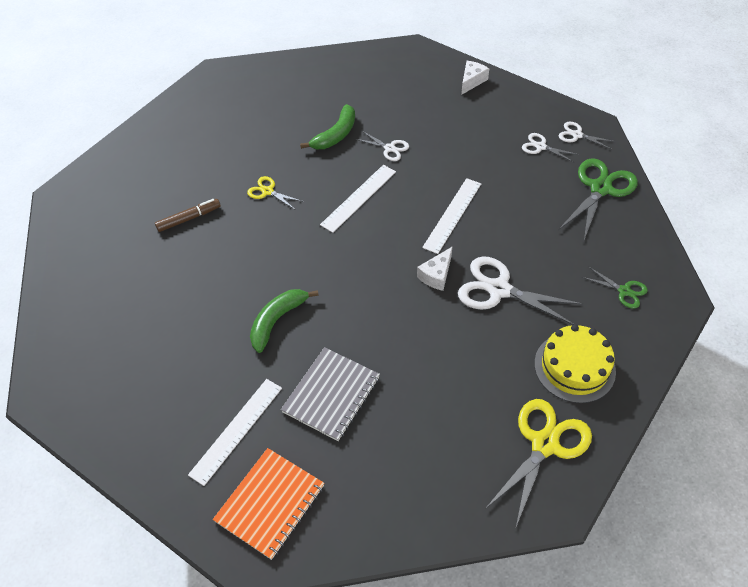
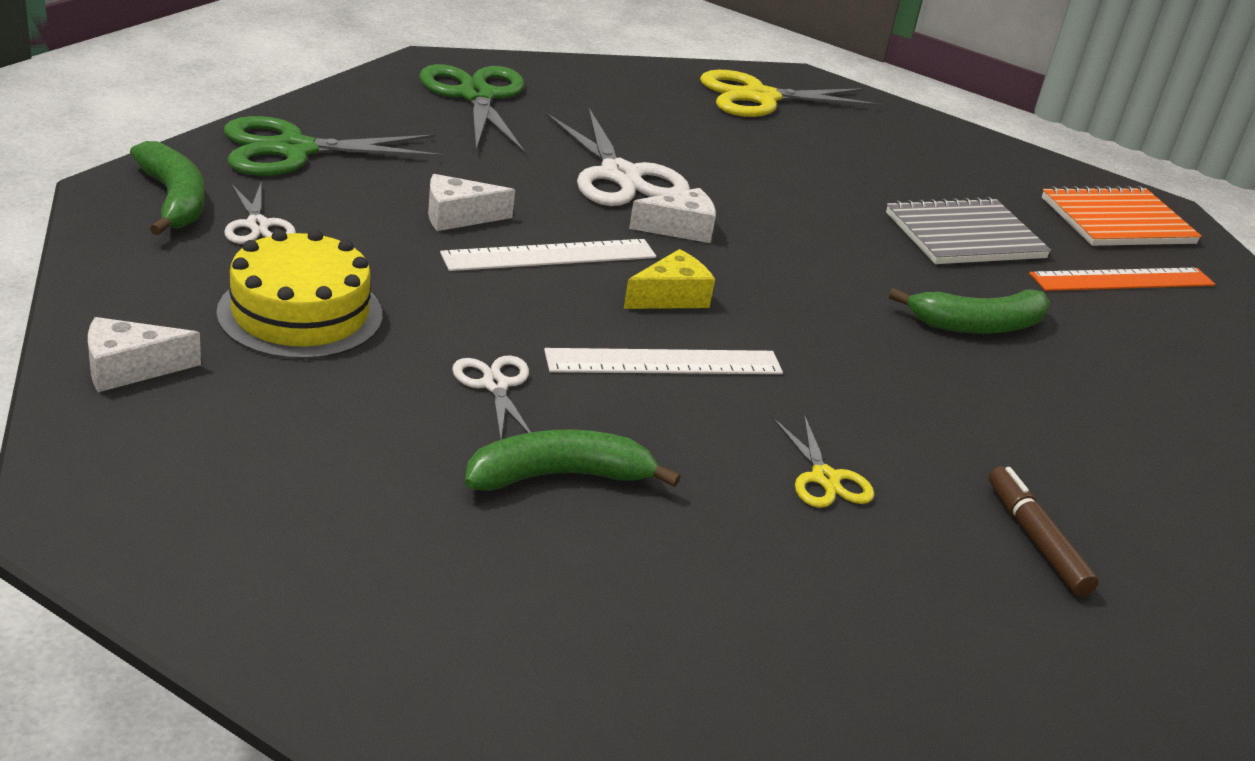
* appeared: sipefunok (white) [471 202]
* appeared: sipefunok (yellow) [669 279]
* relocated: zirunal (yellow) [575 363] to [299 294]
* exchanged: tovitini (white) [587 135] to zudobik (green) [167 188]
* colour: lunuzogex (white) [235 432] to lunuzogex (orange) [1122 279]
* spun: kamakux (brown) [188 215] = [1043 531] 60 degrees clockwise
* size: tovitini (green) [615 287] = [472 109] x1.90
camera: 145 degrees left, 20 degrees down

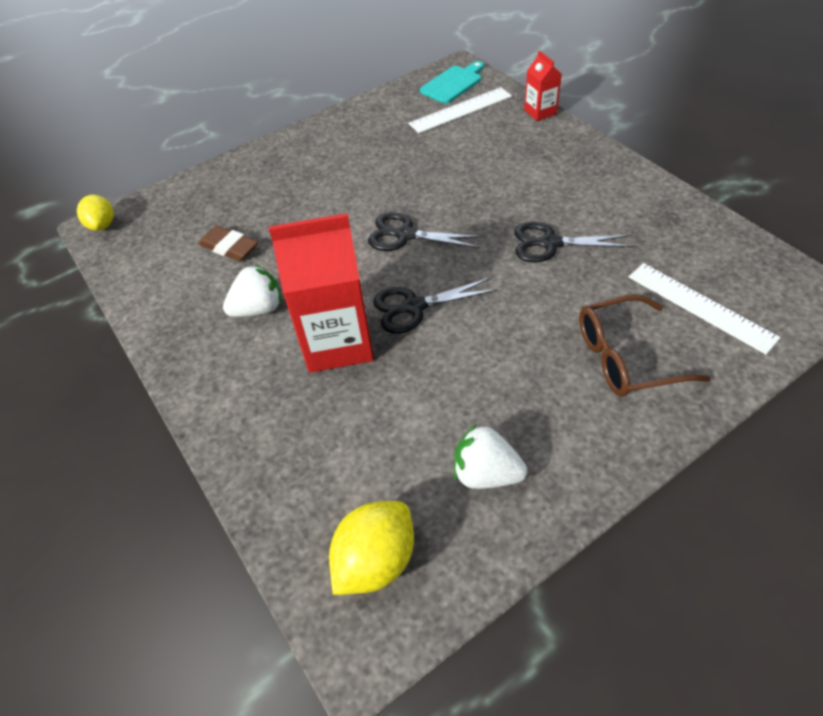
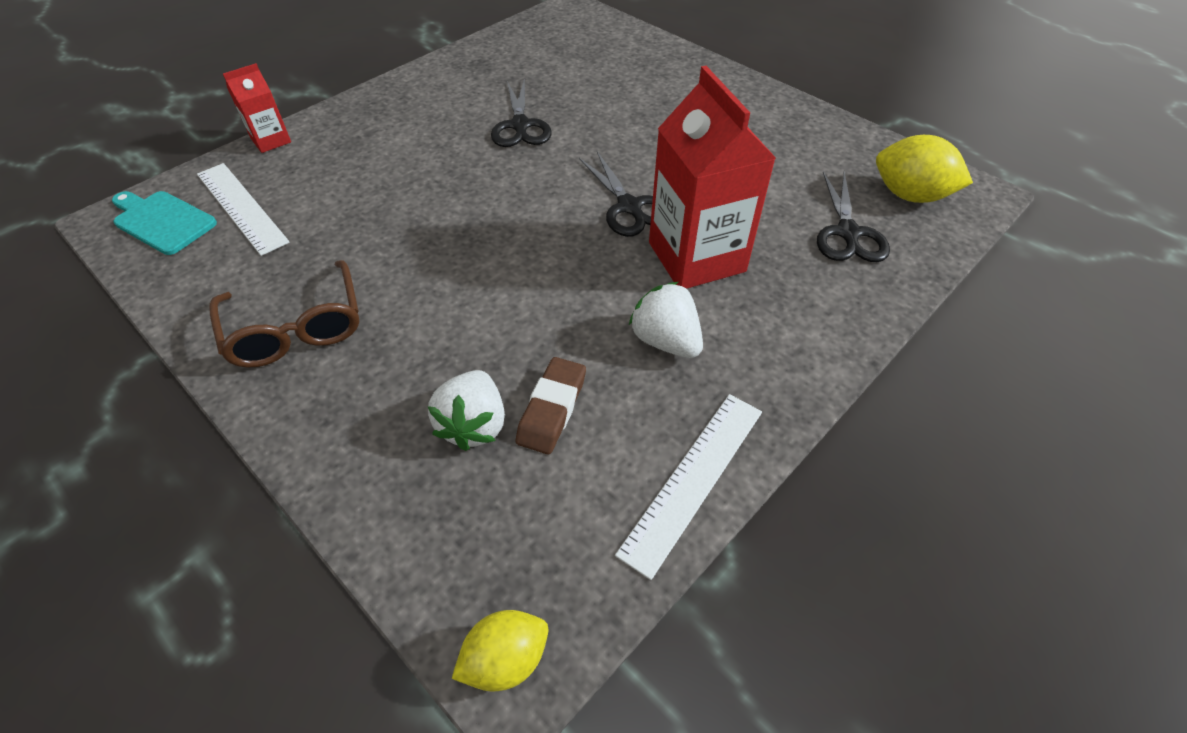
* relocated: tovitini (black) [425 231] to [853 216]
* relocated: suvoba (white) [490 456] to [466 410]
* relocated: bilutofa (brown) [645 345] to [284 314]
* relocated: lunuzogex (white) [704 308] to [688 487]
camera: 105 degrees left, 0 degrees up

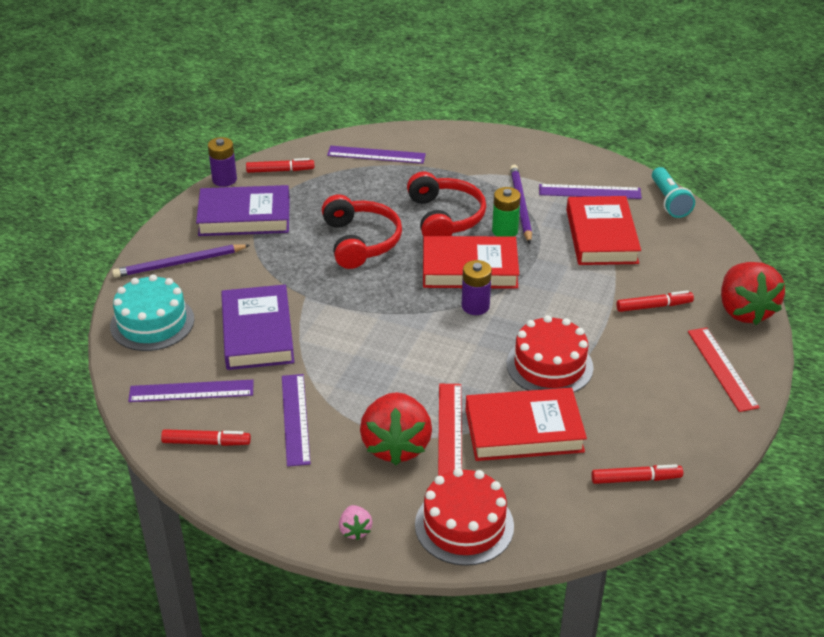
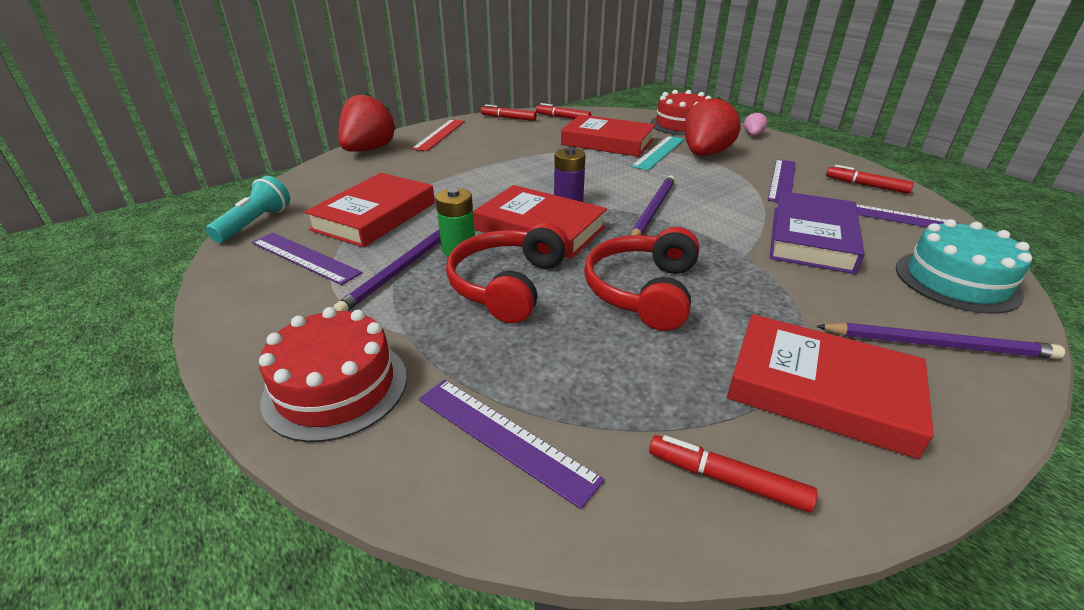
* missing: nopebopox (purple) [222 162]
* appeared: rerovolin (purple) [653 205]
* relocated: zirunal (red) [550 353] to [333 374]
* relocated: kamakux (red) [655 301] to [509 112]
* colour: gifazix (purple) [243 210] to gifazix (red) [830 386]
* colour: lunuzogex (red) [450 430] to lunuzogex (turquoise) [657 153]
camera: 150 degrees left, 5 degrees down

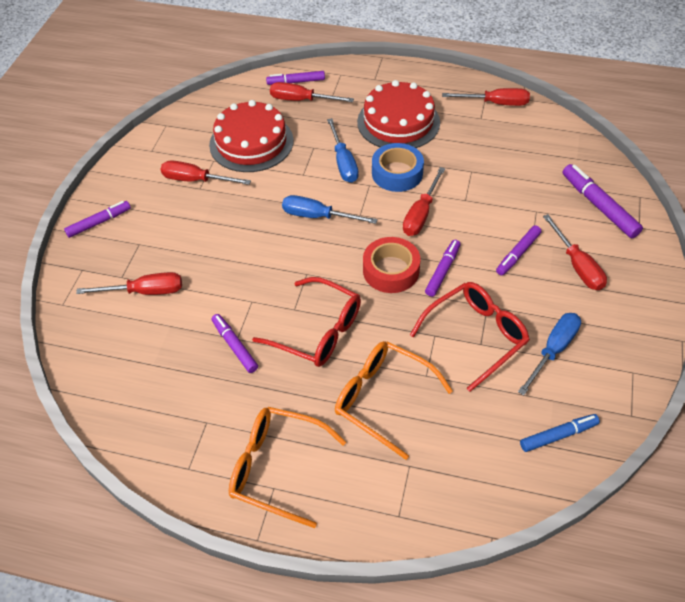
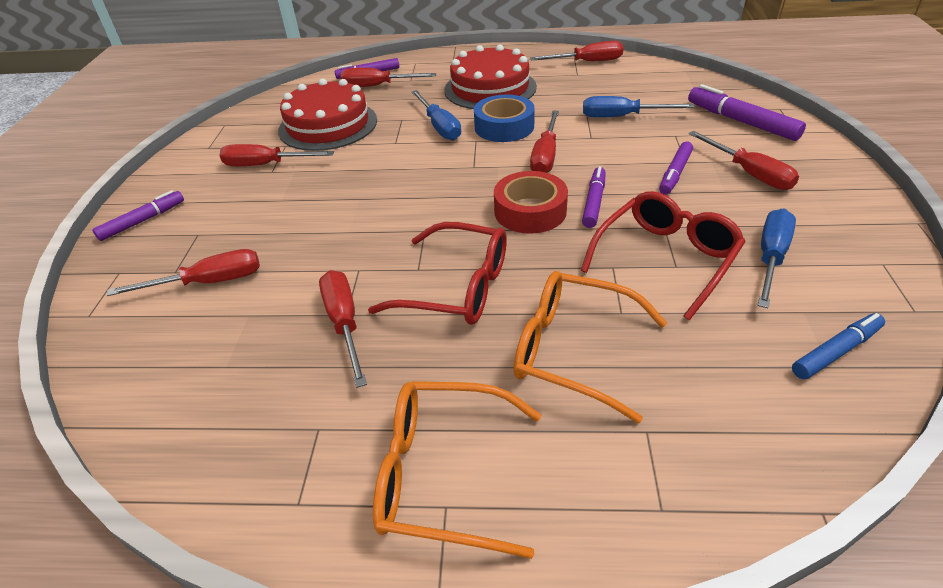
* relocated: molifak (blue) [330 209] to [639 107]
* exchanged: kamakux (purple) [235 343] to molifak (red) [343 329]
camera: 10 degrees left, 10 degrees down

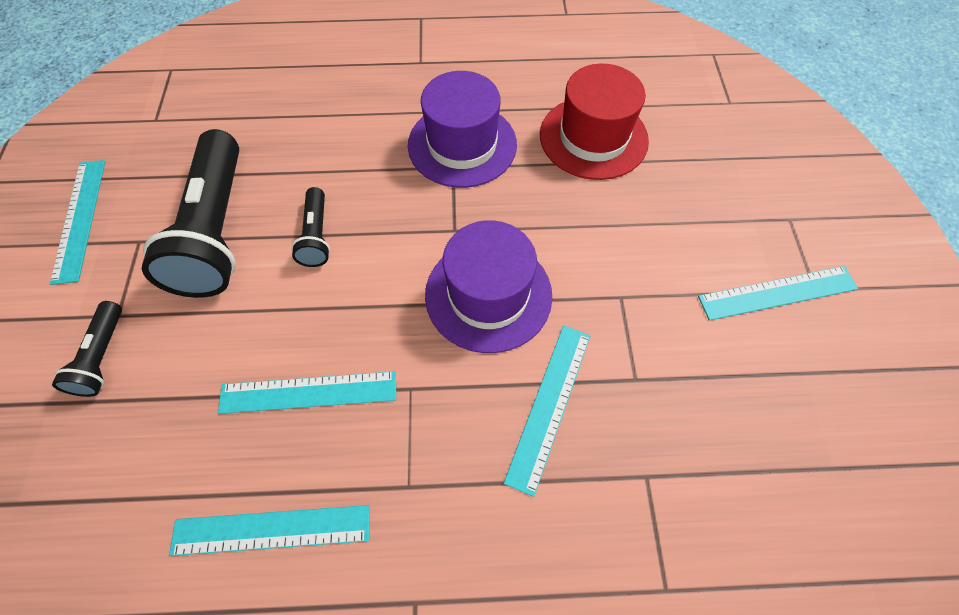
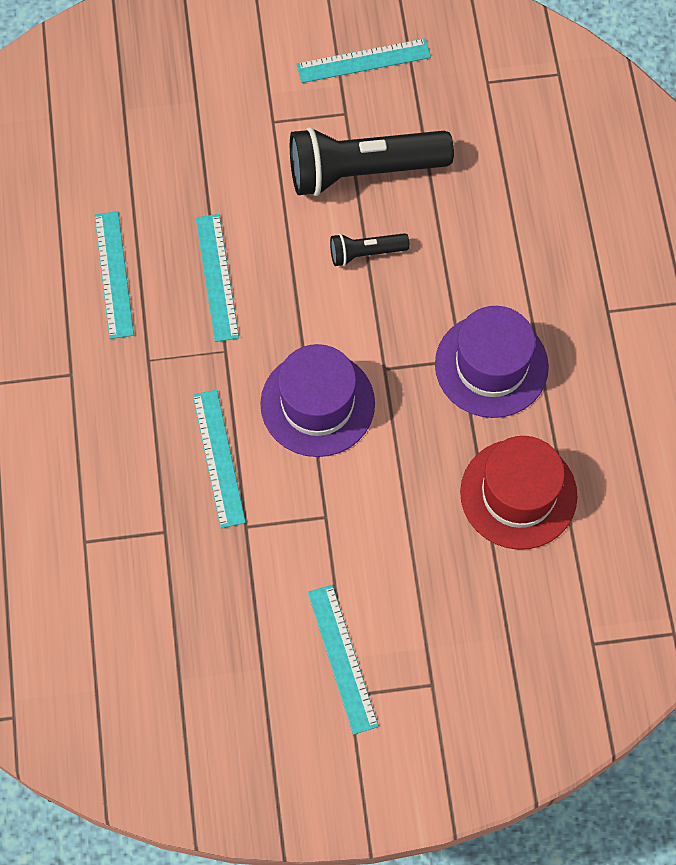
* missing: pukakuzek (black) [87 349]
* spun: lunuzogex (turquoise) [547 411] = [219 459] 60 degrees clockwise
camera: 85 degrees right, 5 degrees up

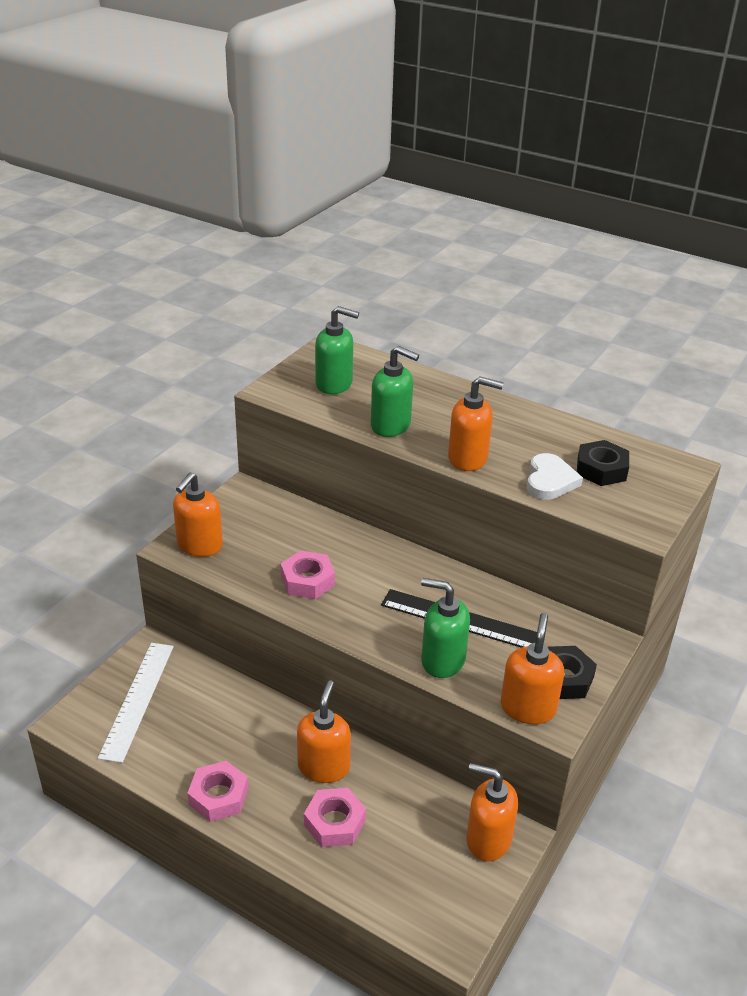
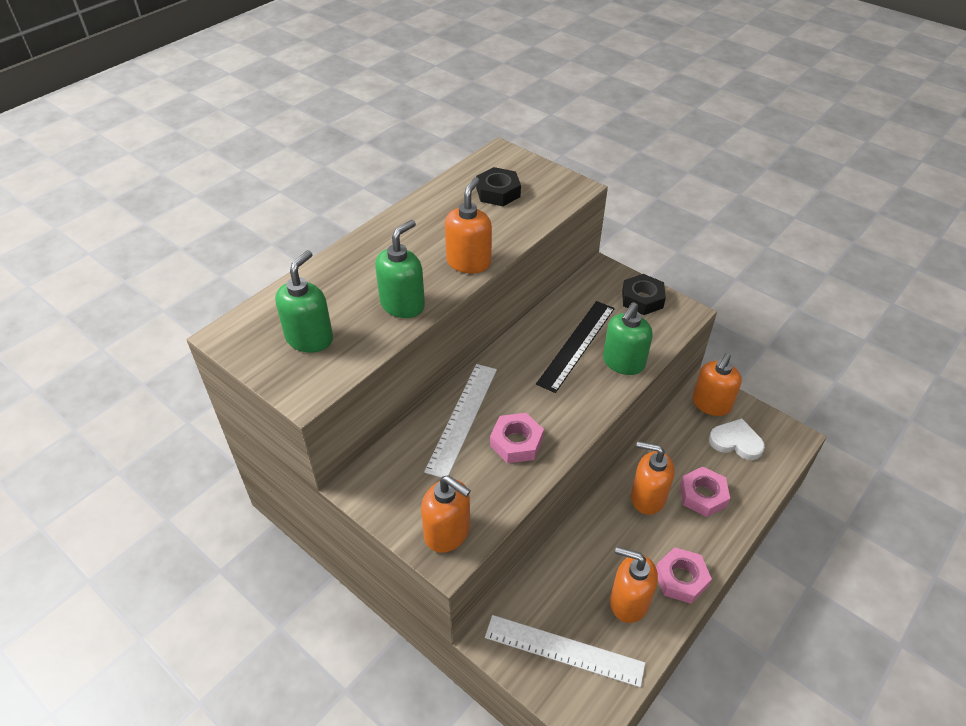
* appeared: lunuzogex (white) [460 420]
* relocated: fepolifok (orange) [532 668] to [634 585]
* relocated: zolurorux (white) [555 476] to [737 439]
camera: 80 degrees left, 10 degrees up

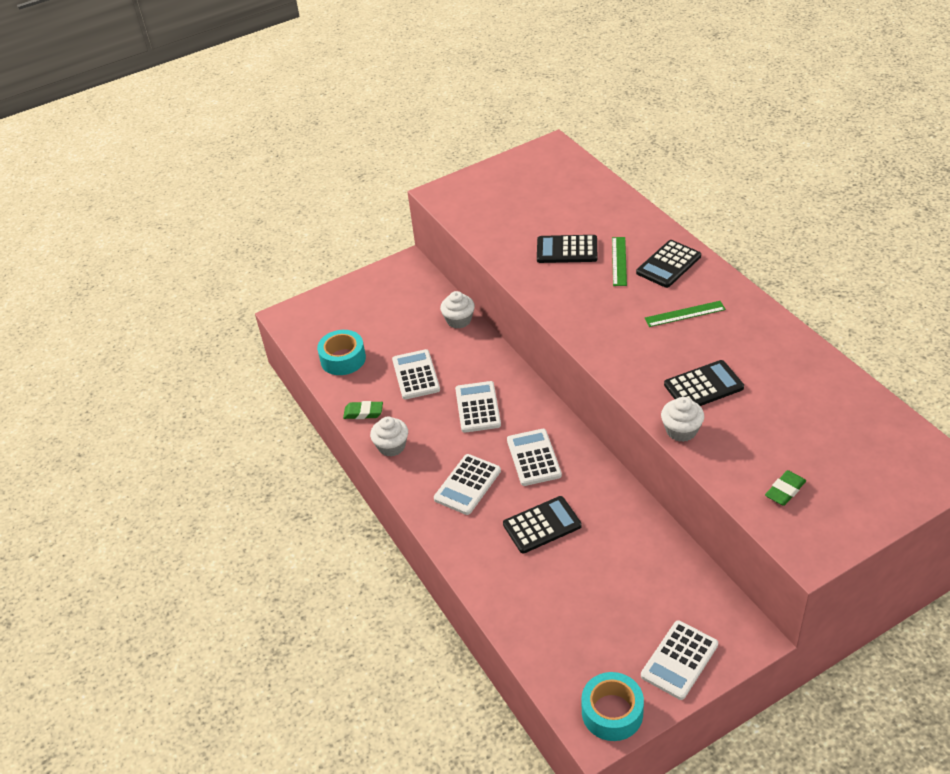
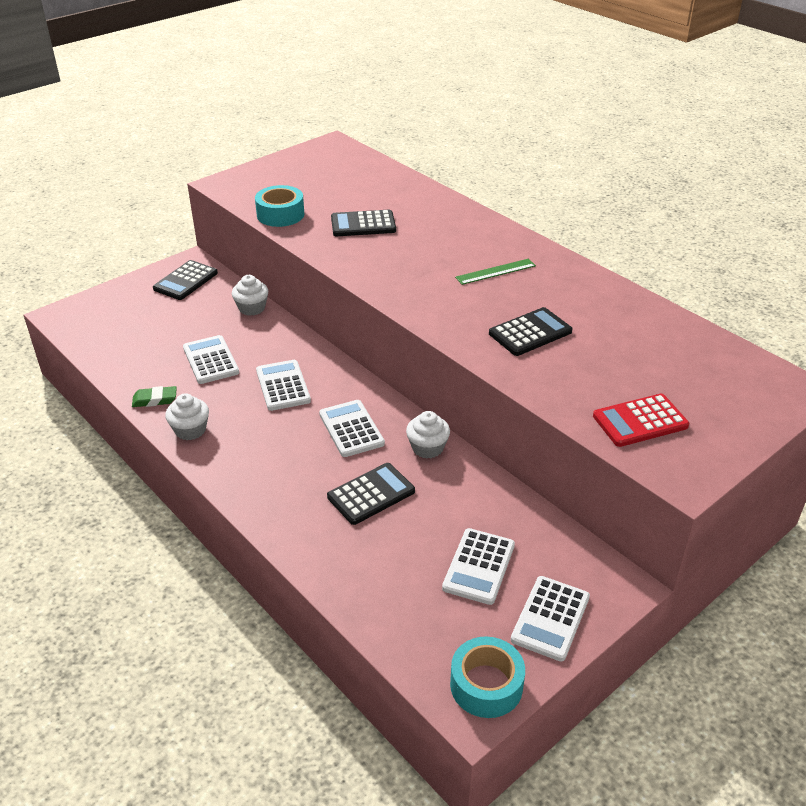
* missing: lunuzogex (green) [619 261]
* relocated: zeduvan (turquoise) [341 352] to [279 206]
* relocated: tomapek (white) [467 484] to [478 566]
* relocated: tomapek (black) [668 264] to [185 280]
* relocated: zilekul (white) [682 419] to [428 435]
* exchanged: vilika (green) [785 488] to tomapek (red) [641 420]
camera: 15 degrees left, 5 degrees down

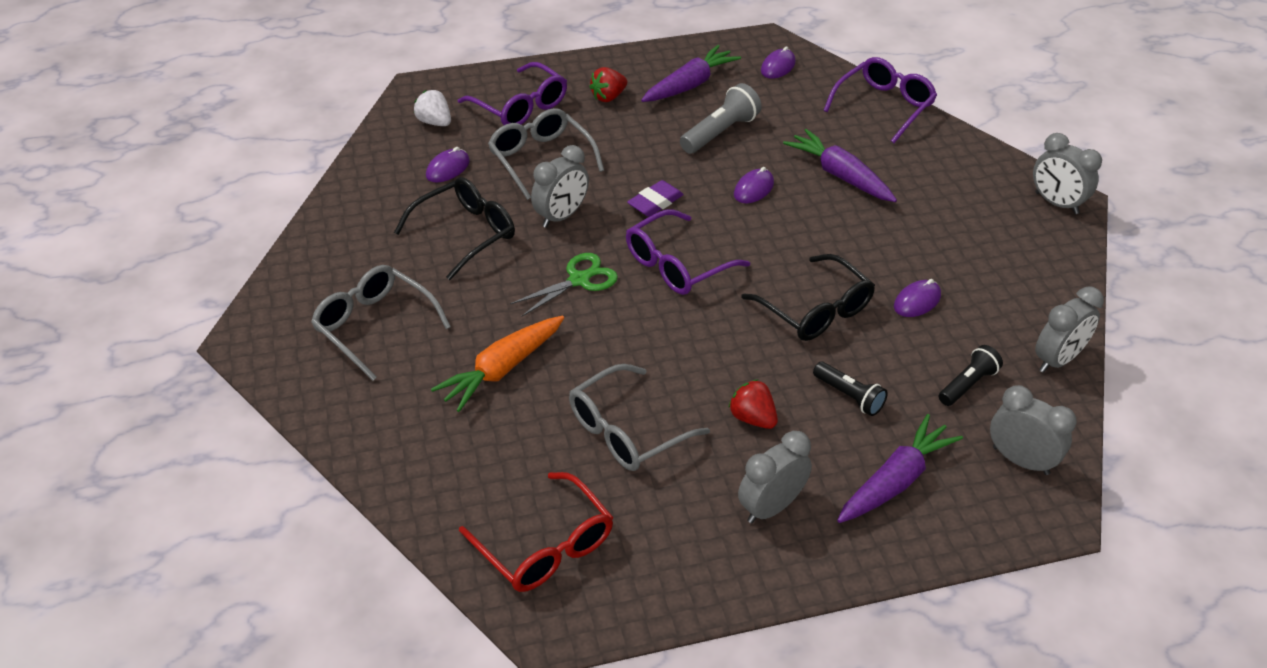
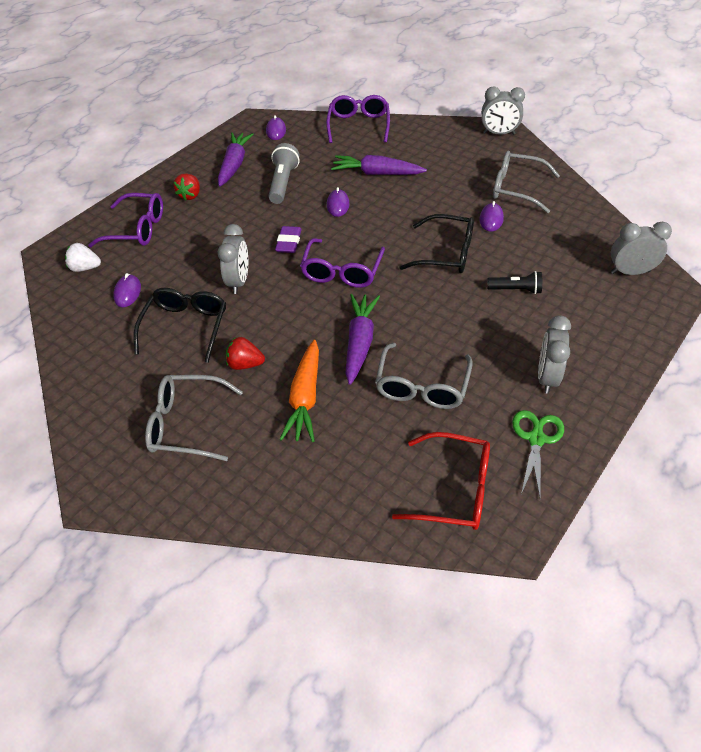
* missing: pukakuzek (black) [971 375]
* missing: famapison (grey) [1069 330]
* relocated: bilutofa (grey) [546 154] to [526 182]
* relocated: tovitini (green) [564 285] to [538 453]
* relocated: suvoba (red) [753 404] to [245 353]
* relocated: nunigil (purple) [900 468] to [362 339]
camera: 35 degrees left, 5 degrees up

